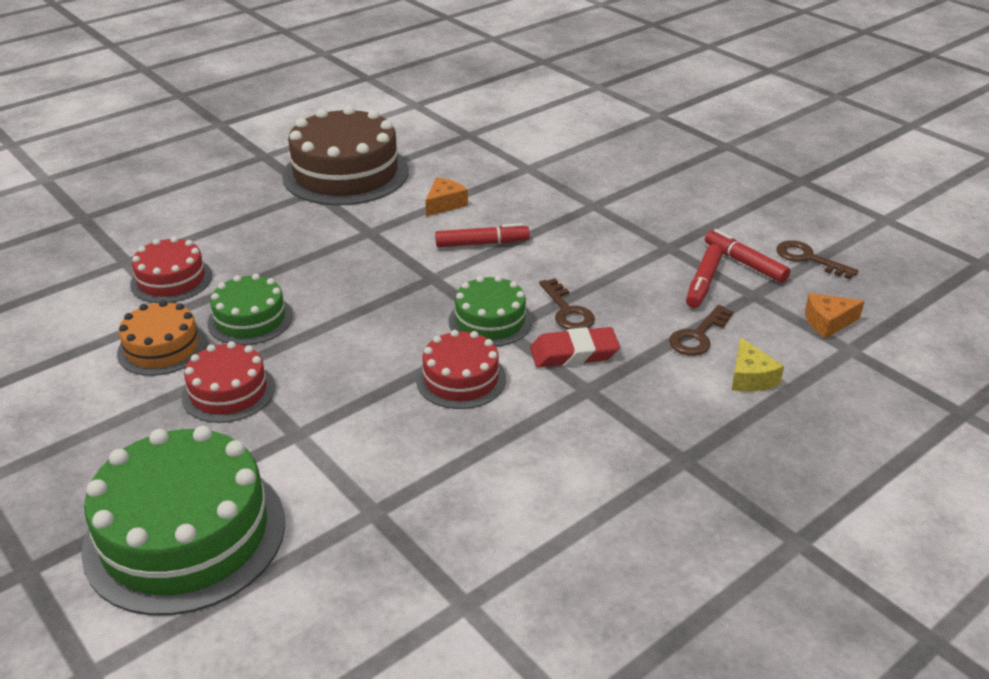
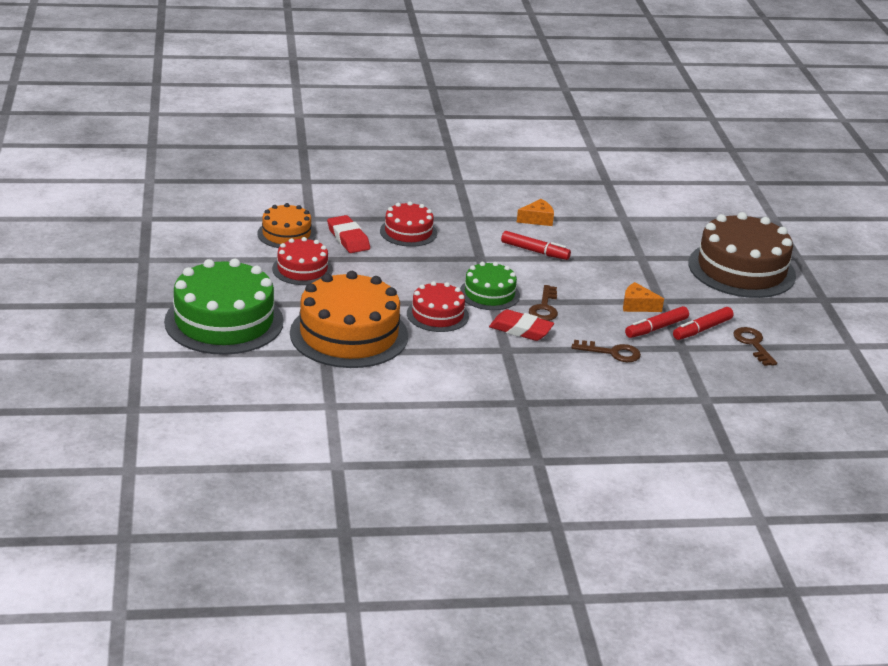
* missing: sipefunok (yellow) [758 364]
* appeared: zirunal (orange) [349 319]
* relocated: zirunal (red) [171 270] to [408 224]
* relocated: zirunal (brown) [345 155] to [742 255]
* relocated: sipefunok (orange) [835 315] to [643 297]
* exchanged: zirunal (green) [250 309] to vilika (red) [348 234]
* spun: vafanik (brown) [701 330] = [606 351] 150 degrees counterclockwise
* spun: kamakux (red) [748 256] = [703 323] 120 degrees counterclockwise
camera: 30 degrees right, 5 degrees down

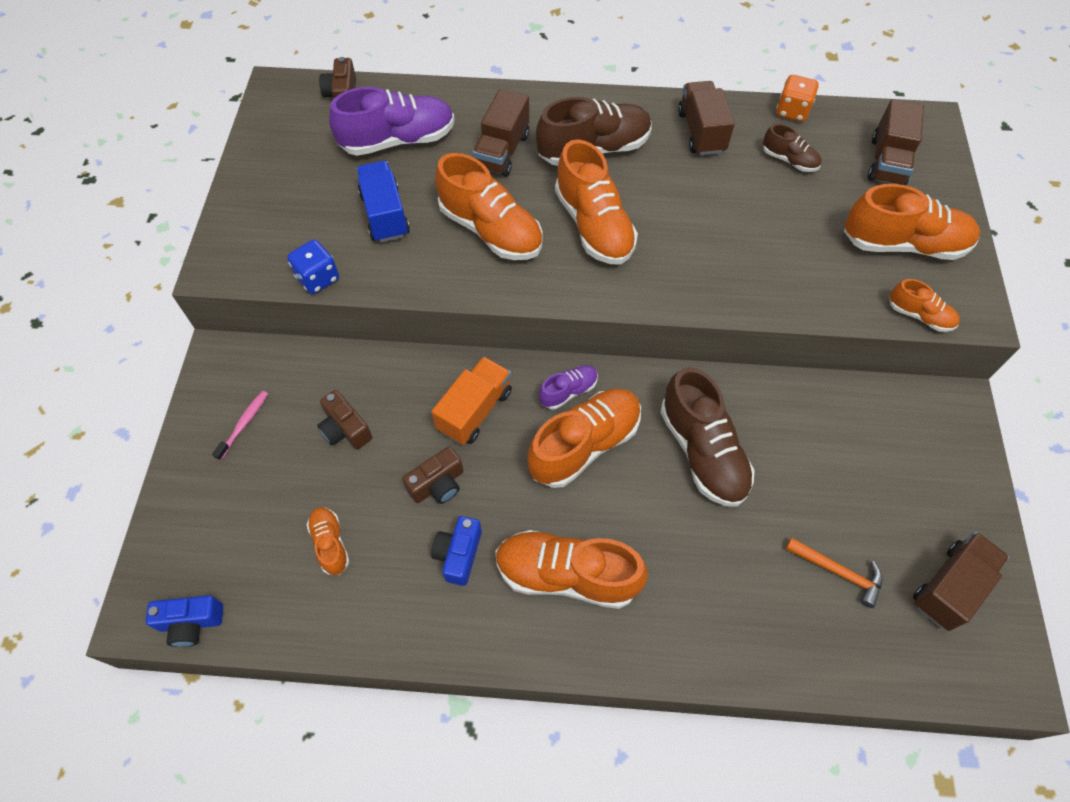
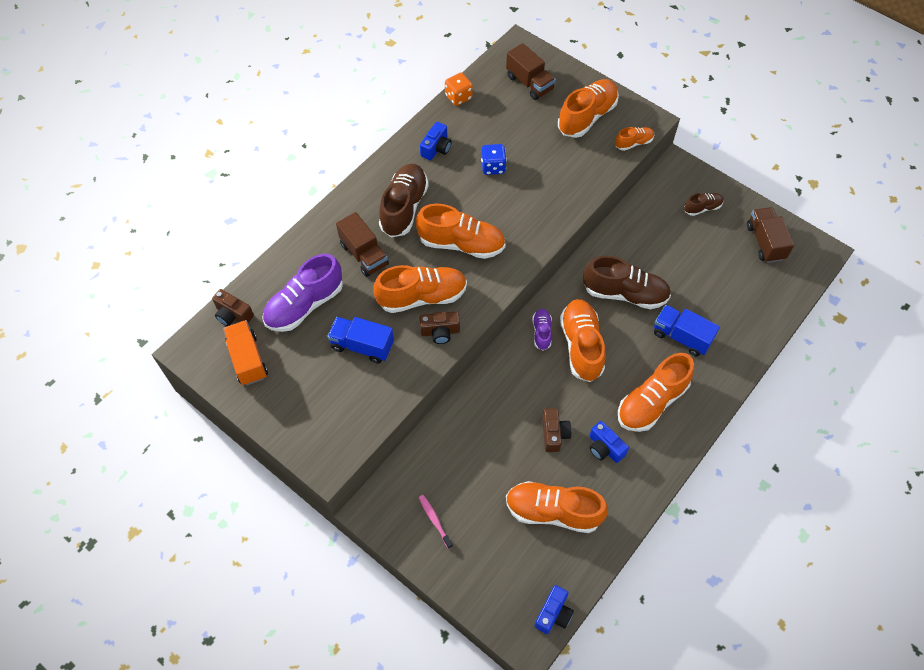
* missing: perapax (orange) [833 572]
* appeared: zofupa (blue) [687 331]
* relocated: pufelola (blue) [313 267] to [494 159]
* relocated: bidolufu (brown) [344 419] to [440 327]
* relocated: zofupa (orange) [471 400] to [245 352]
* relocated: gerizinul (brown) [792 148] to [704 204]
* exchanged: zofupa (brown) [706 118] to bidolufu (blue) [436 141]
* spun: gerizinul (purple) [392 121] = [302 293] 150 degrees counterclockwise
* size: gerizinul (orange) [328 541] = [557 507] x1.95
camera: 55 degrees left, 0 degrees up

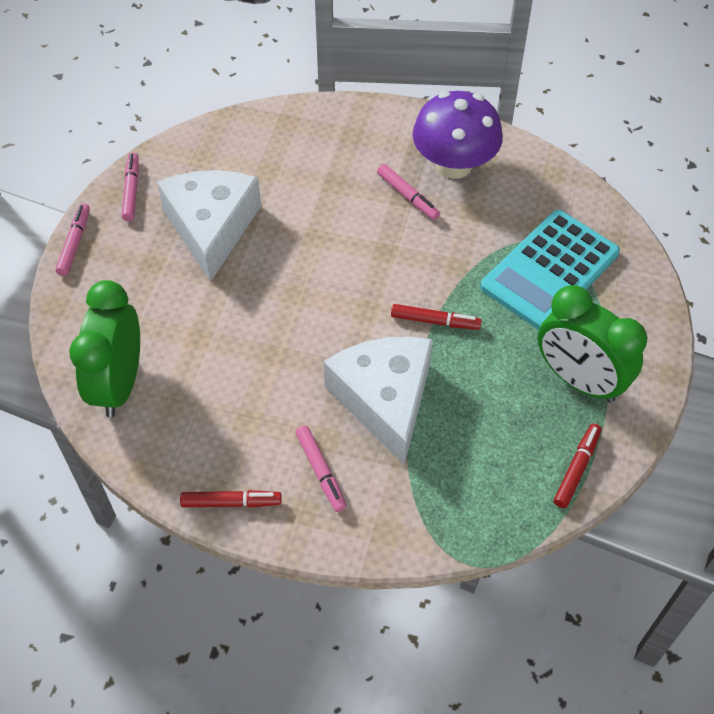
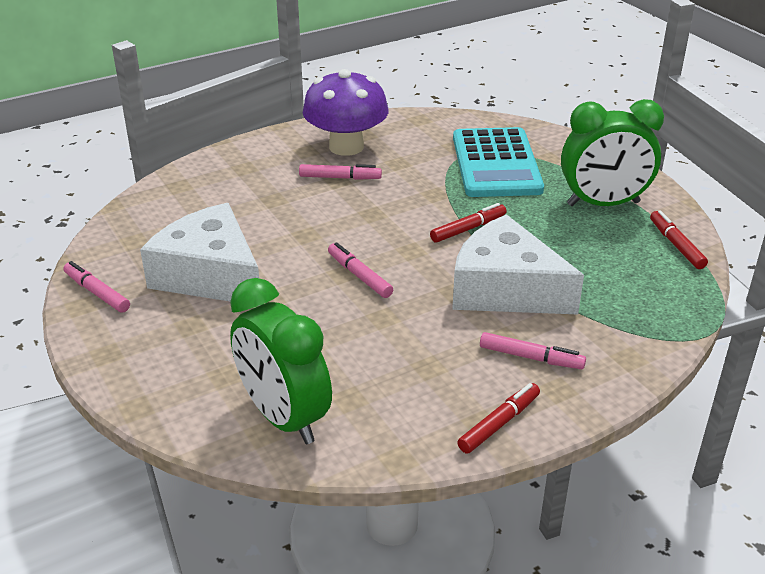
* relocated: kamakux (pink) [73 239] to [360 270]
camera: 45 degrees left, 20 degrees down

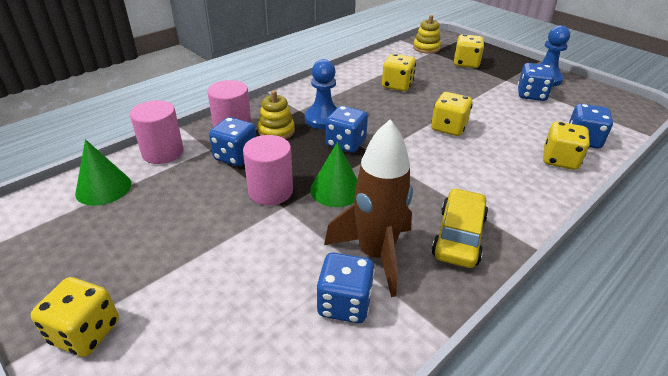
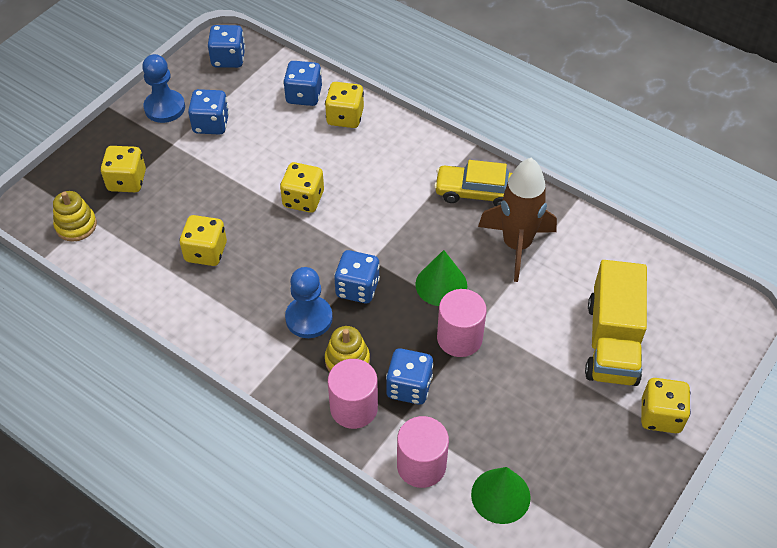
* appeared: zofupa (yellow) [616 323]
* relocated: pufelola (blue) [345 288] to [226 46]
camera: 100 degrees left, 15 degrees up

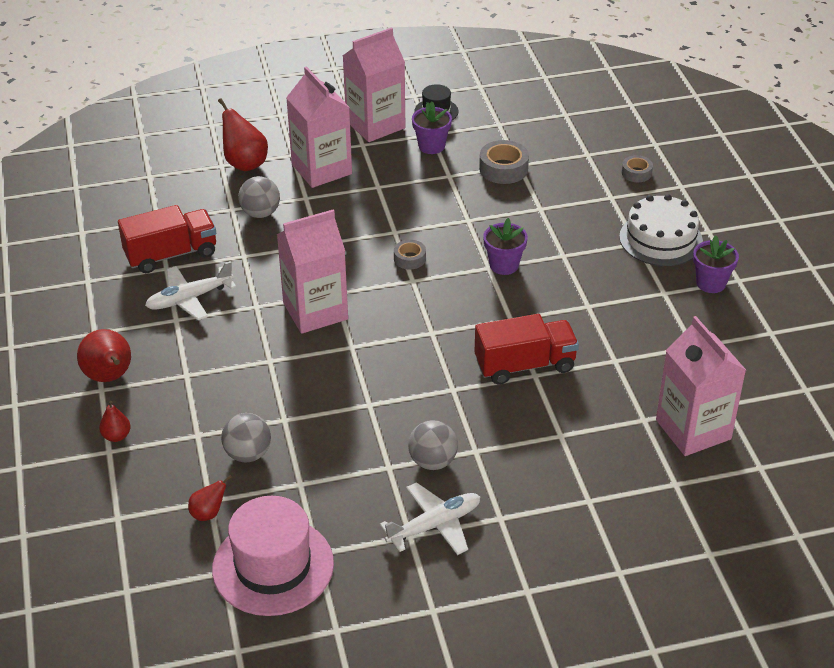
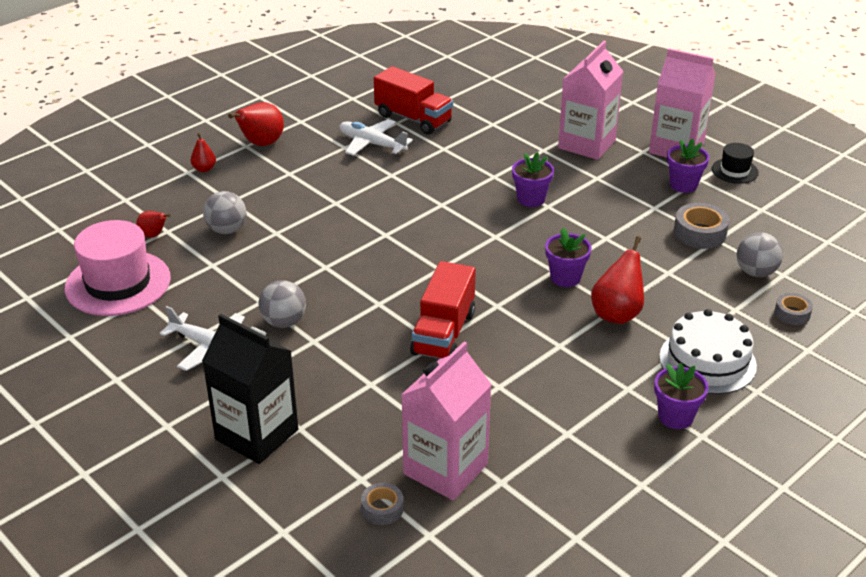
* missing: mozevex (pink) [312 272]
* appeared: mozevex (black) [250 389]
* appeared: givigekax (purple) [533 179]
* relocated: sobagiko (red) [243 134] to [617 280]
* relocated: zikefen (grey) [259 197] to [760 254]
* relocated: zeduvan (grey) [410 254] to [382 504]
* spun: zofupa (red) [527 349] = [443 310] 60 degrees clockwise
camera: 60 degrees right, 5 degrees down

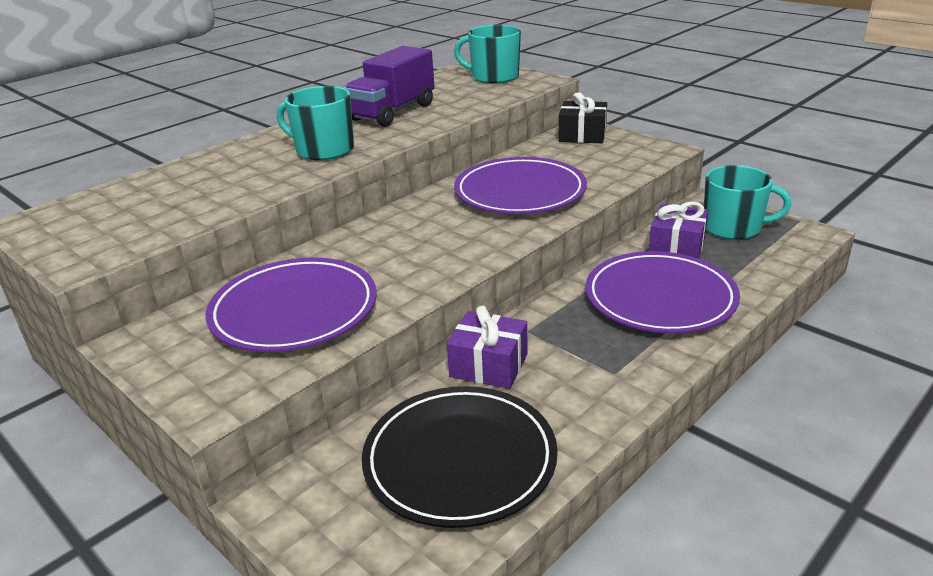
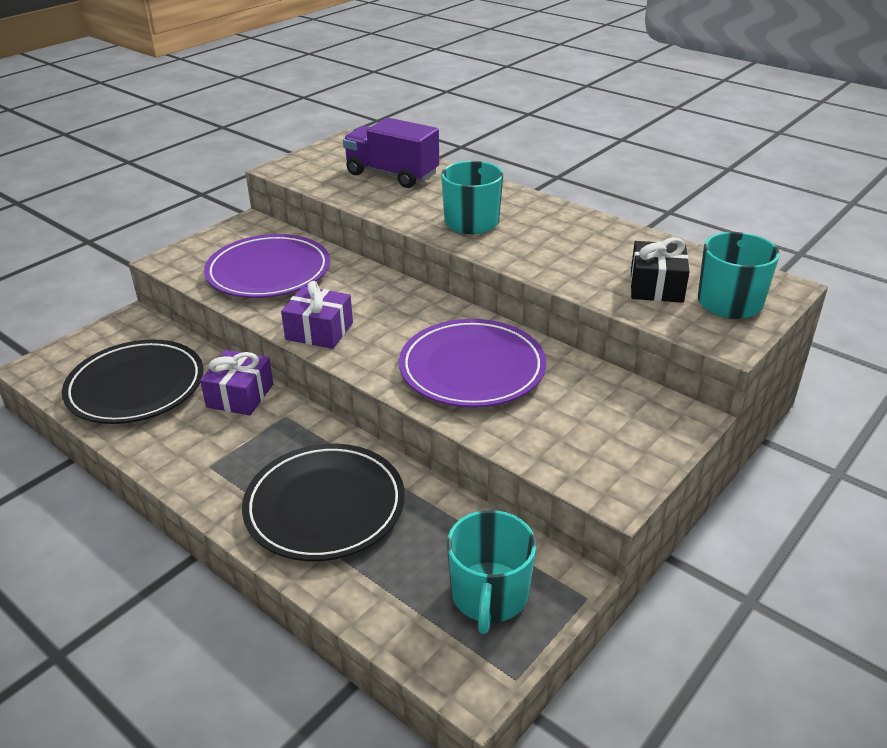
* relocated: zofupa (purple) [389 86] to [391 153]
* relocated: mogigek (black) [582 117] to [660 270]
* relocated: mogigek (purple) [679 230] to [317 315]
* colour: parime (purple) [662 292] to parime (black) [323 502]
camera: 85 degrees right, 5 degrees up

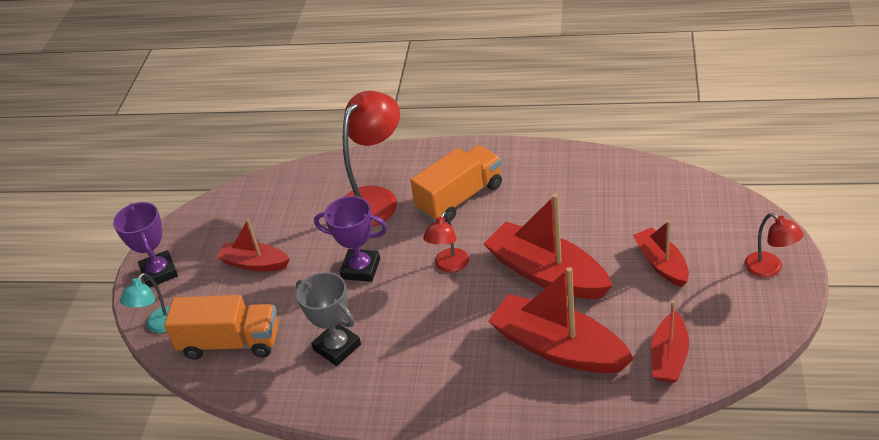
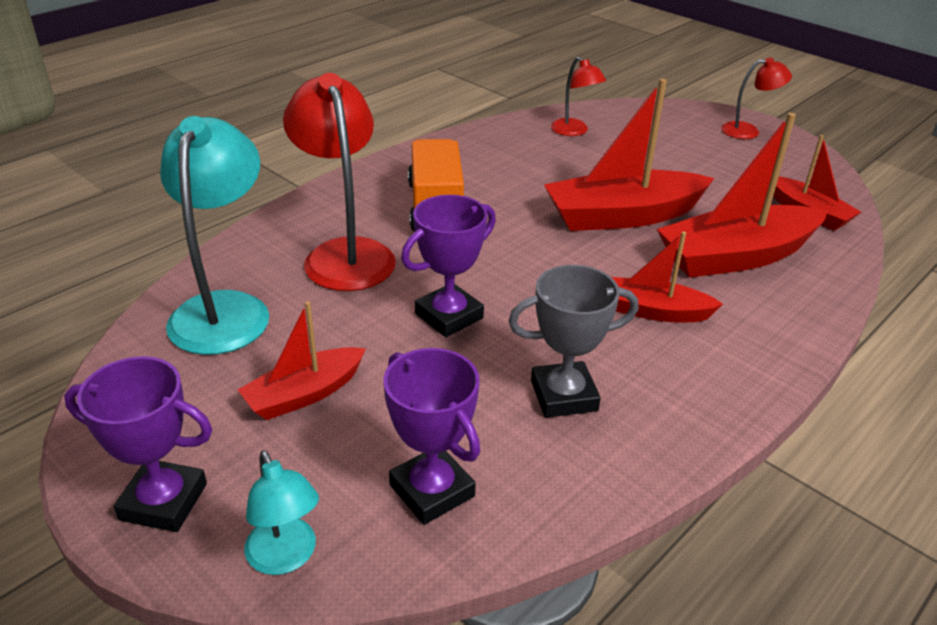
* appeared: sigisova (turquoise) [214 235]
* relocated: sigisova (red) [446 242] to [578 96]
* relocated: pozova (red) [661 253] to [667 276]
* exchanged: zofupa (orange) [221 327] to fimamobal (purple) [432 436]
camera: 60 degrees left, 5 degrees down

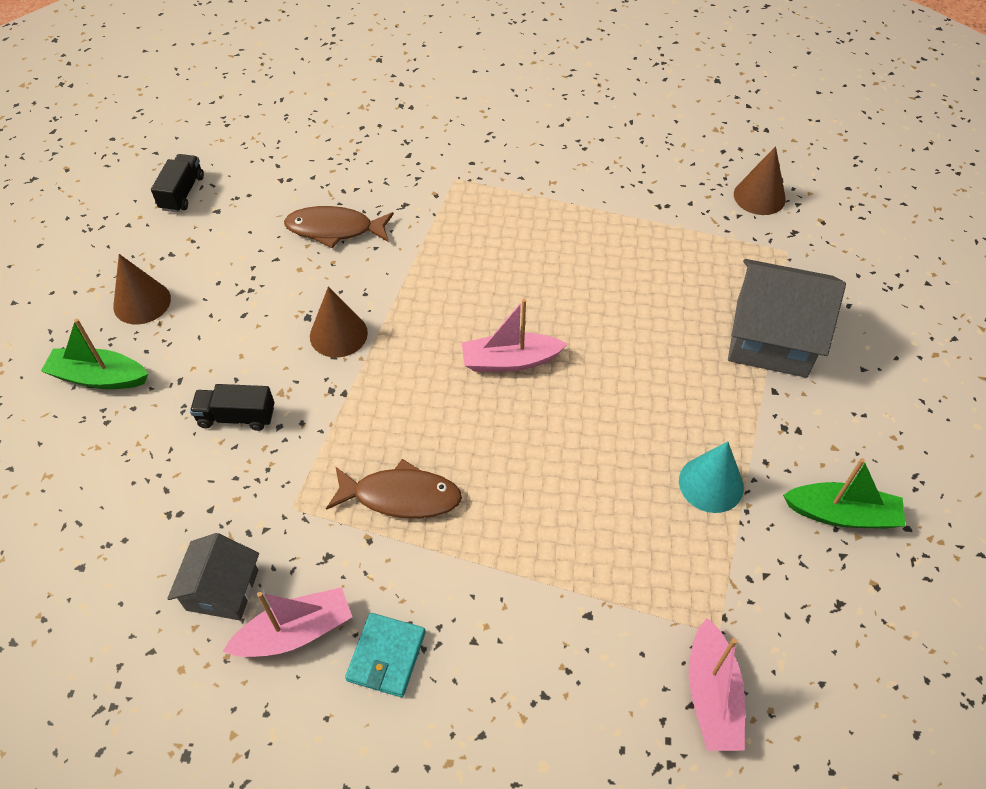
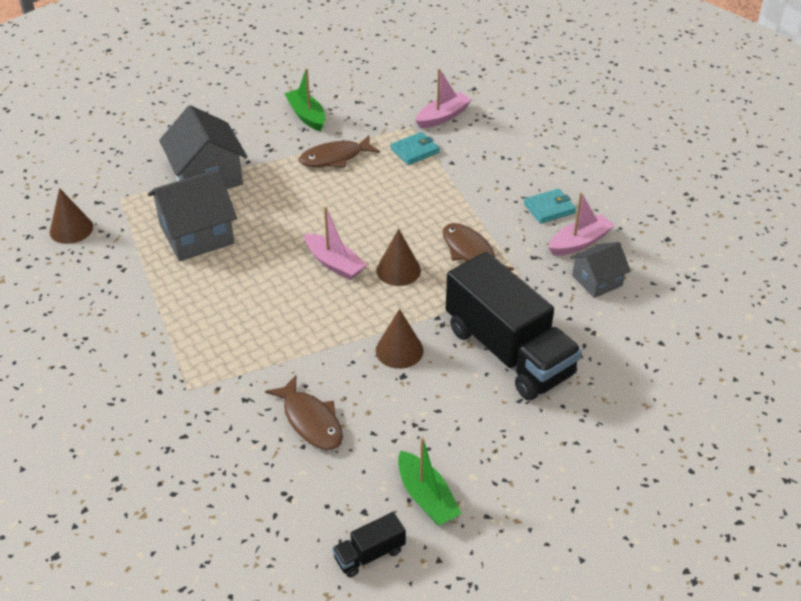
* appeared: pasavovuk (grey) [192 215]
* appeared: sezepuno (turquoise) [415 148]
* relocated: pozova (green) [94 354] to [430 481]
* relocated: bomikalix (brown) [142 289] to [398 257]
* exchanged: bomikalix (turquoise) [711 477] to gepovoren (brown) [339 151]
* spun: pozova (pink) [287 622] = [582 224] 120 degrees clockwise
* size: zofupa (black) [232 407] = [514 326] x2.43
camera: 130 degrees left, 10 degrees down

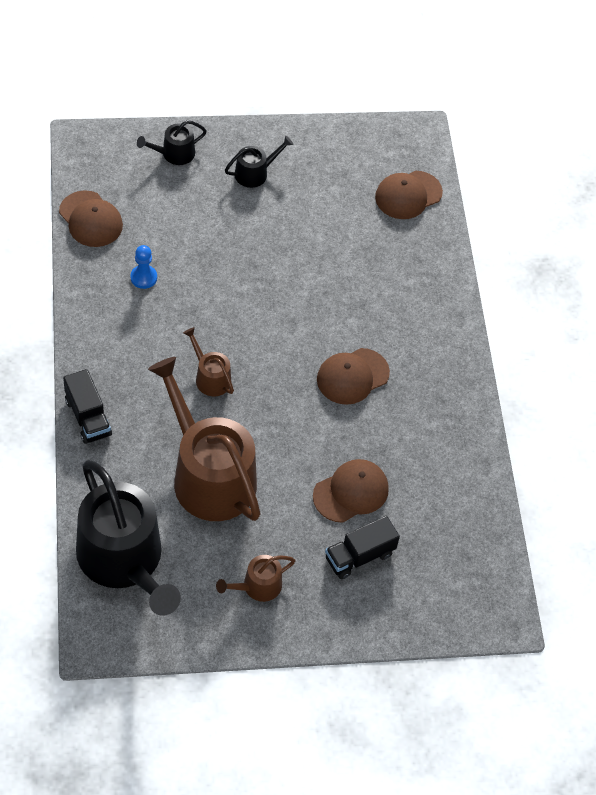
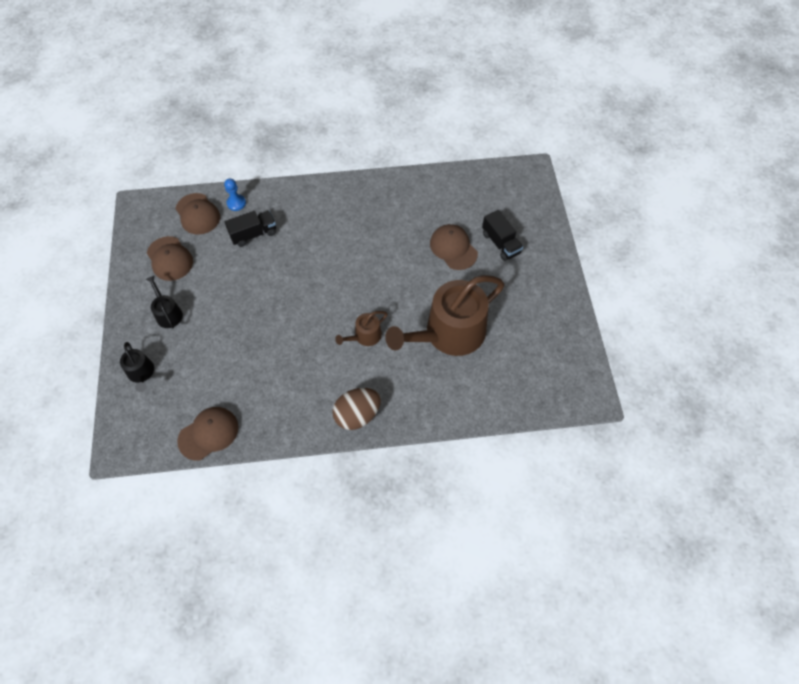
* missing: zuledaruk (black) [128 538]
* missing: zuledaruk (brown) [255 578]
* appeared: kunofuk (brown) [356 409]
* relocated: zofupa (black) [87 406] to [250 229]
* relocated: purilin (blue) [143 267] to [235 195]
* relocated: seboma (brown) [353 376] to [170 258]
camera: 85 degrees left, 5 degrees up

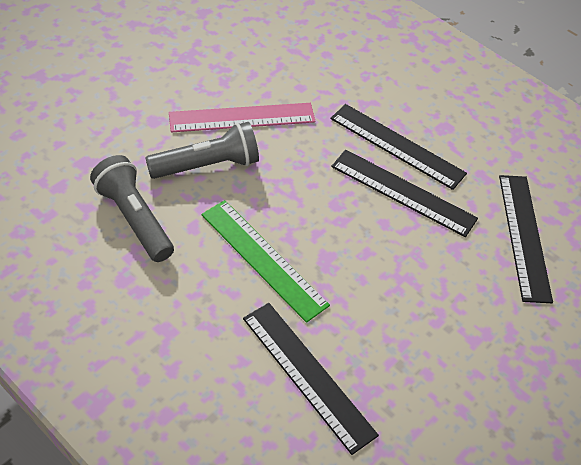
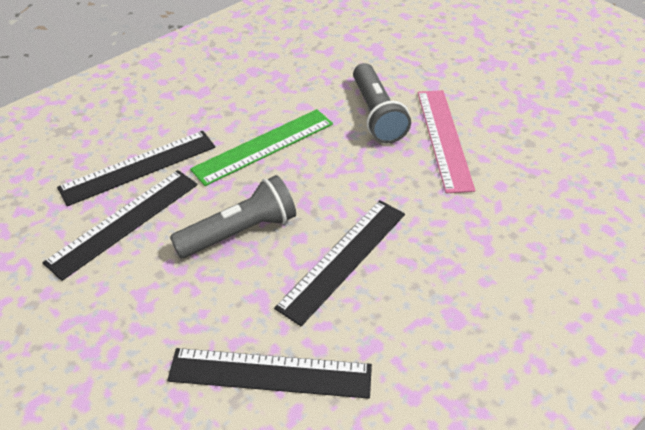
* relocated: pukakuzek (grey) [132 208] to [233 216]
* relocated: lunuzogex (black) [398 147] to [120 225]
camera: 100 degrees right, 5 degrees down

